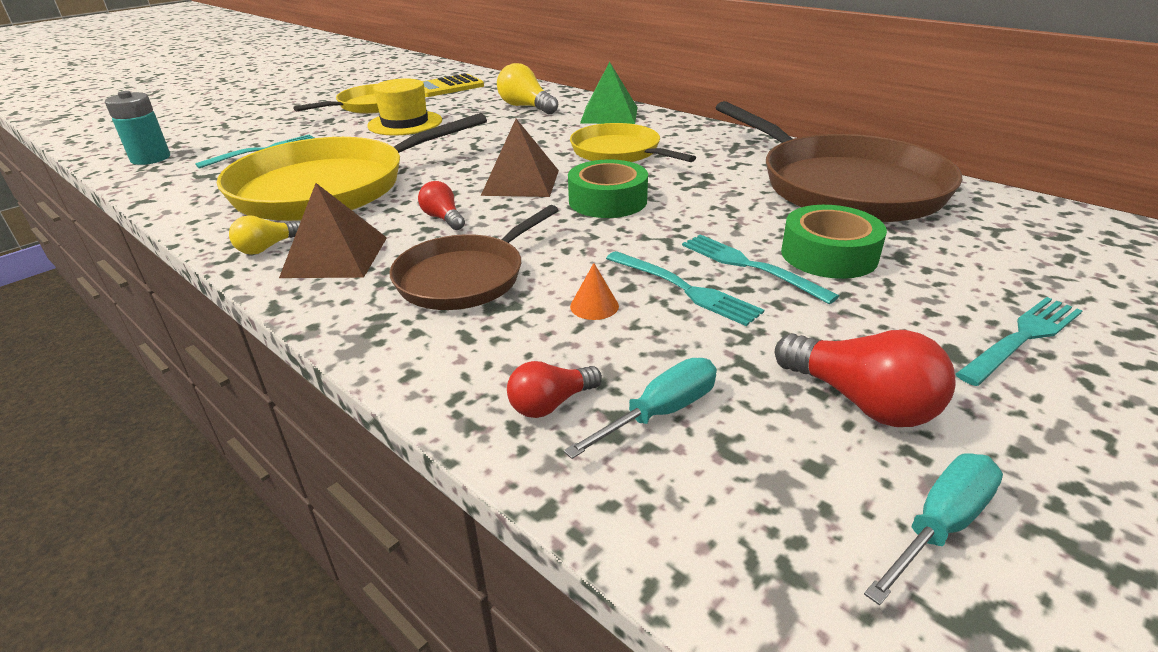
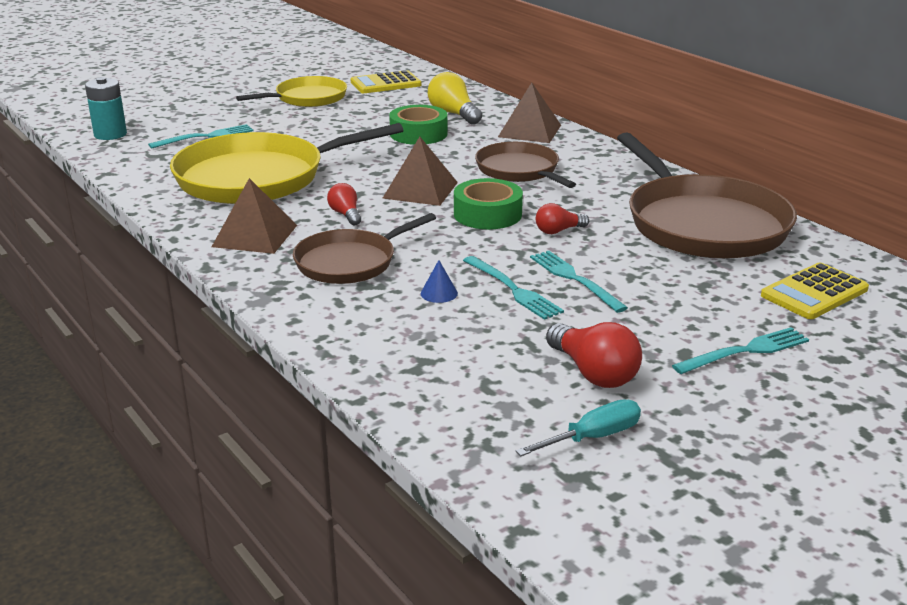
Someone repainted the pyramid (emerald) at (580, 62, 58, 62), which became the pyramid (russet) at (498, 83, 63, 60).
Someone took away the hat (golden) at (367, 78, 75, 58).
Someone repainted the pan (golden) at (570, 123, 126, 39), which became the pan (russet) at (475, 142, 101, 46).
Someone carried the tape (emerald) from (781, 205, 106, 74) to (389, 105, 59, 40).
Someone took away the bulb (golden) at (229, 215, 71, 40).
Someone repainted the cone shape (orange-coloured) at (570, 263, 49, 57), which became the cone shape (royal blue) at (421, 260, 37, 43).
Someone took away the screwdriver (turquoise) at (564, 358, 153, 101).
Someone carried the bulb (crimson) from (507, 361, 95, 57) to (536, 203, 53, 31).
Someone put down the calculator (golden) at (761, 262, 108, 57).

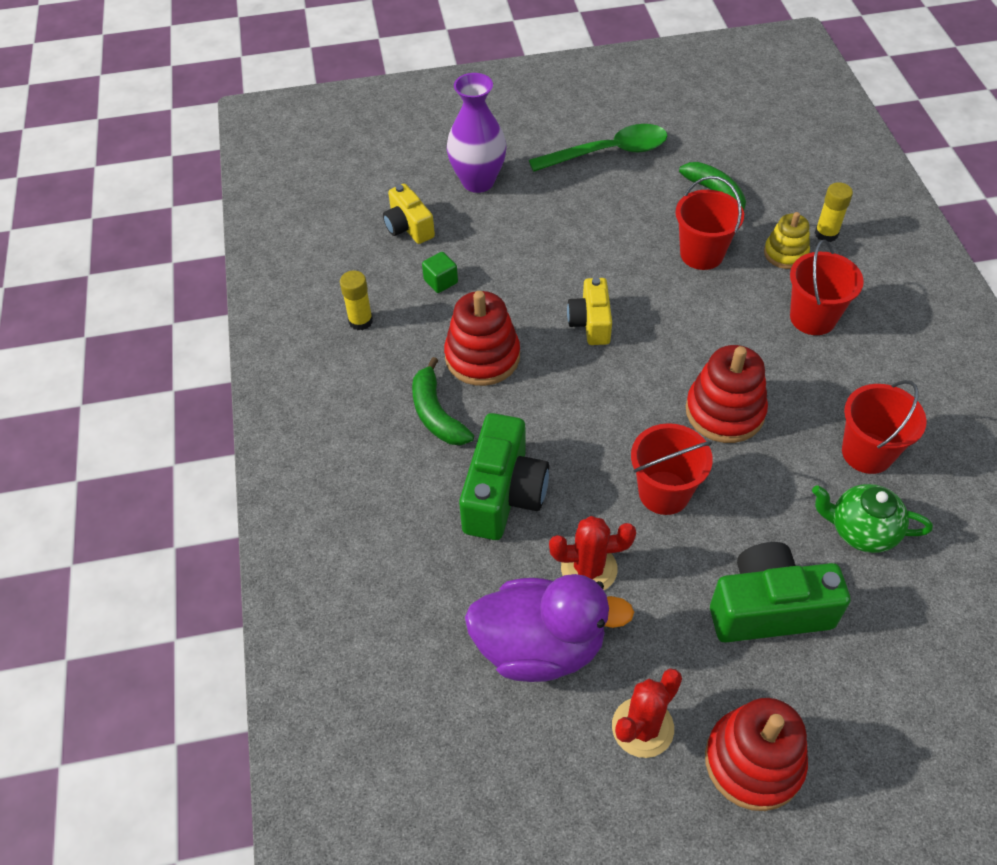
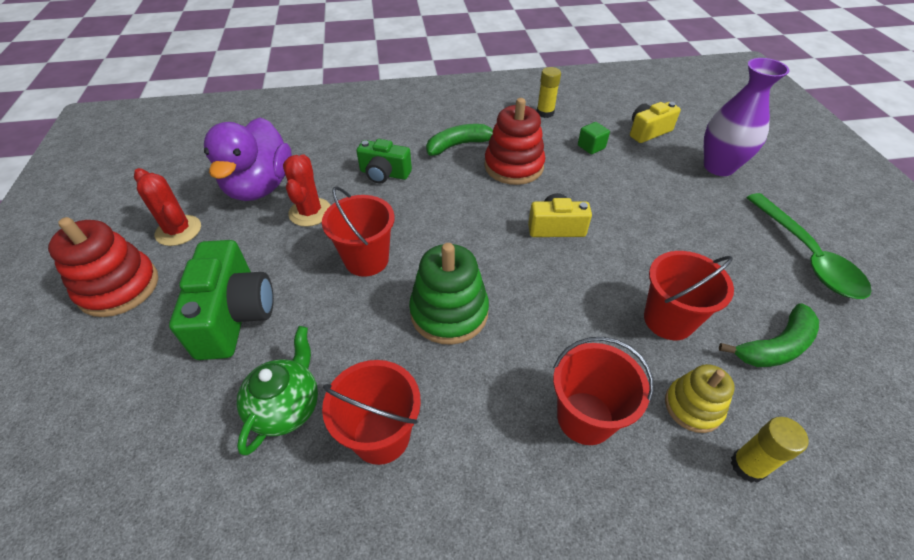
Someone repainted the stacking rings (crimson) at (686, 345, 82, 98), which became the stacking rings (emerald) at (409, 243, 80, 102).
Someone scaled the photo camera (emerald) at (459, 413, 90, 127) by 0.62.

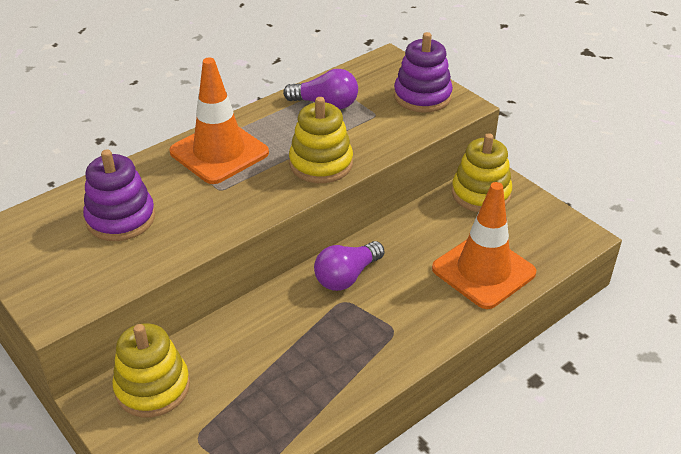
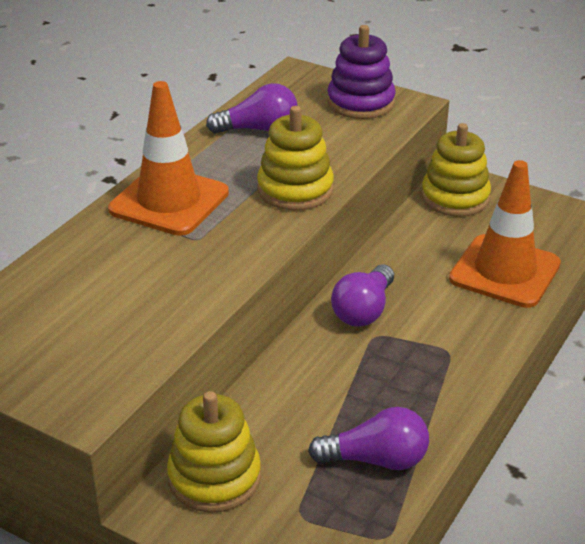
Someone took away the stacking rings (purple) at (83, 150, 72, 91).
Someone put down the bulb (purple) at (308, 407, 121, 63).

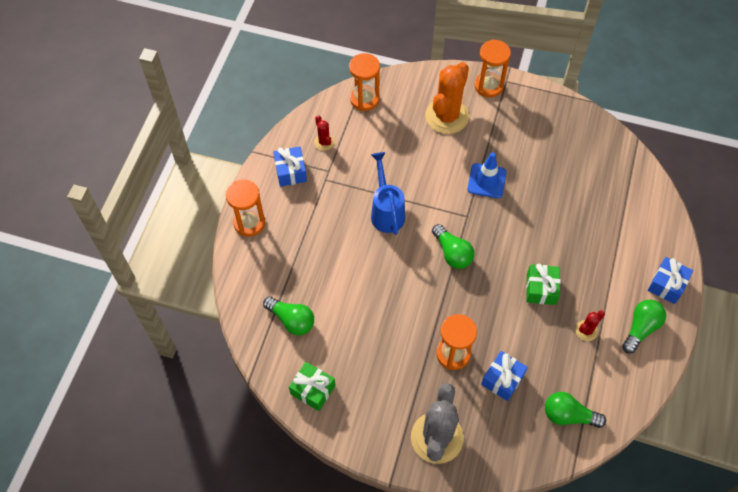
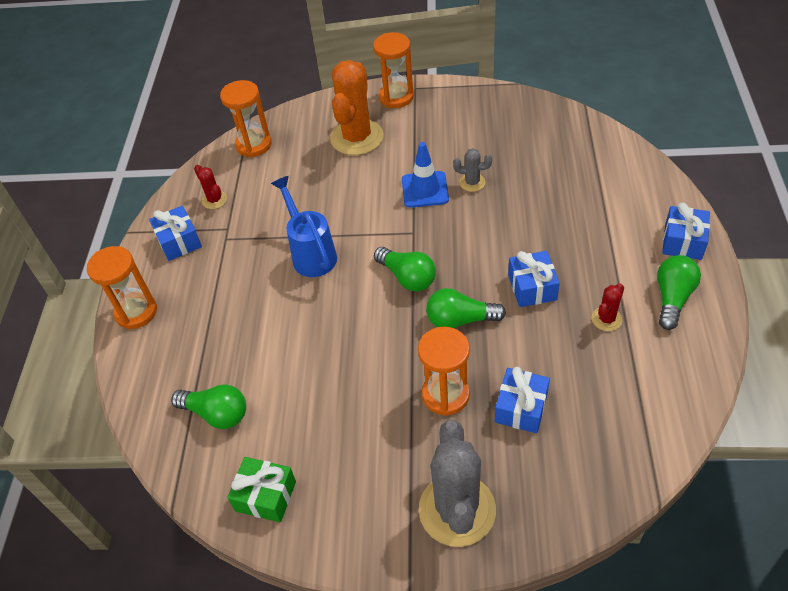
Someone repainted the present (emerald) at (526, 264, 35, 41), which became the present (royal blue) at (508, 251, 52, 56).
Someone carried the bulb (emerald) from (545, 392, 61, 36) to (426, 288, 80, 40).
Someone put down the cactus (ash-grey) at (453, 148, 39, 44).

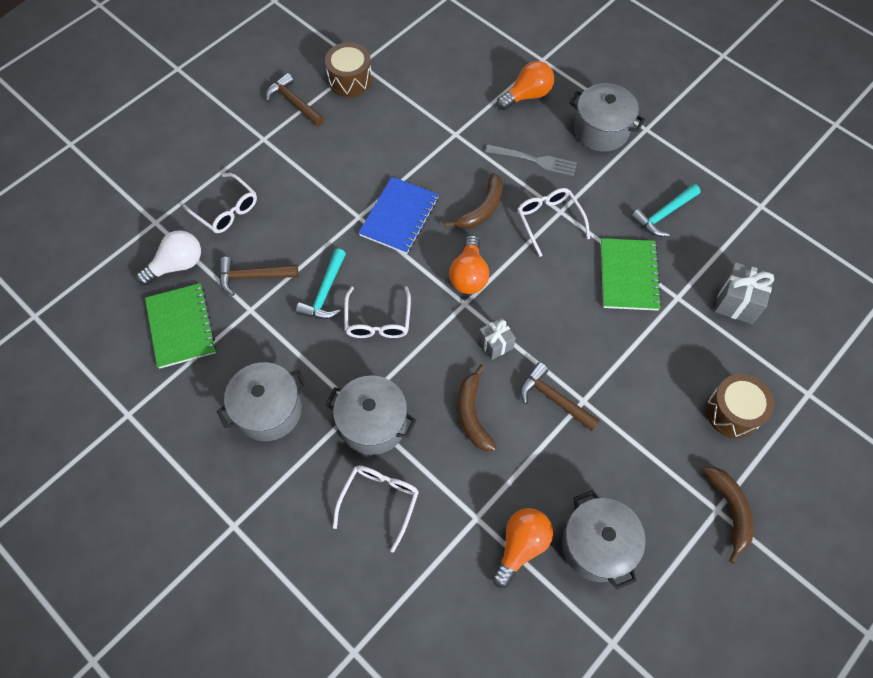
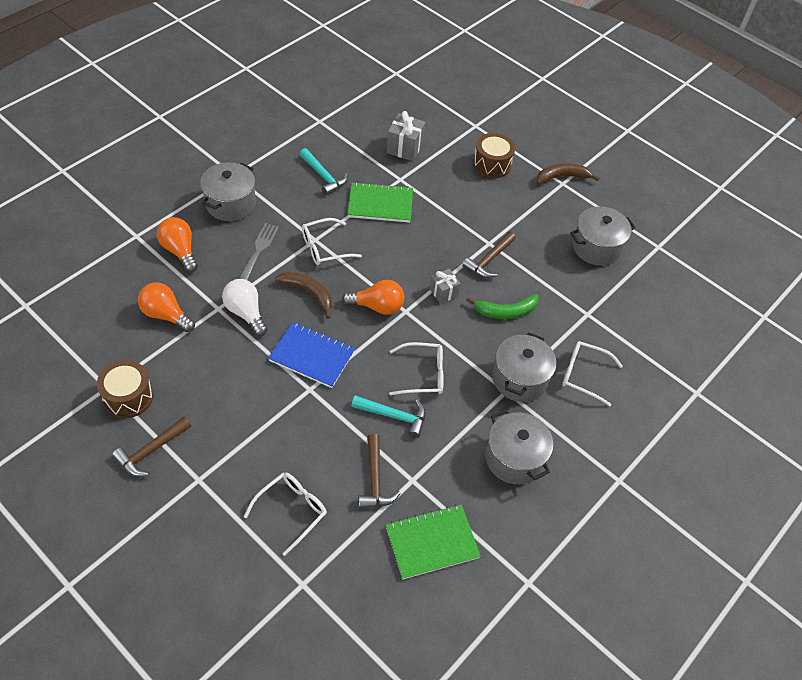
Someone carried the bulb (snow-white) from (136, 230, 65, 56) to (222, 279, 46, 57).
Someone repainted the banana fruit (russet) at (458, 365, 39, 86), which became the banana fruit (emerald) at (467, 294, 72, 25).
Someone carried the bulb (orange-coloured) from (492, 508, 61, 80) to (138, 282, 57, 50).

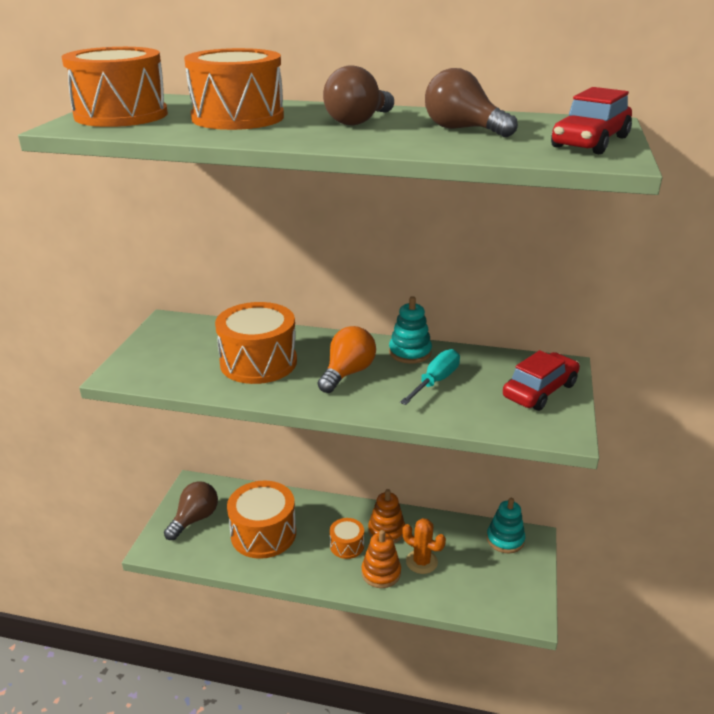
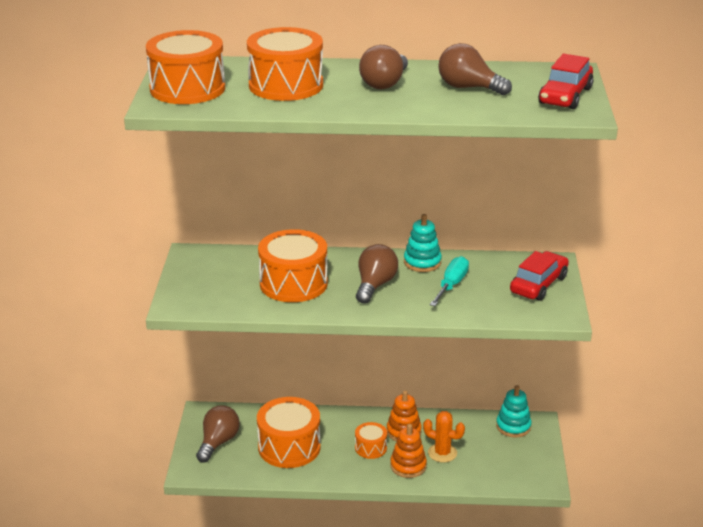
Someone repainted the bulb (orange-coloured) at (318, 326, 58, 67), which became the bulb (russet) at (356, 244, 42, 60).

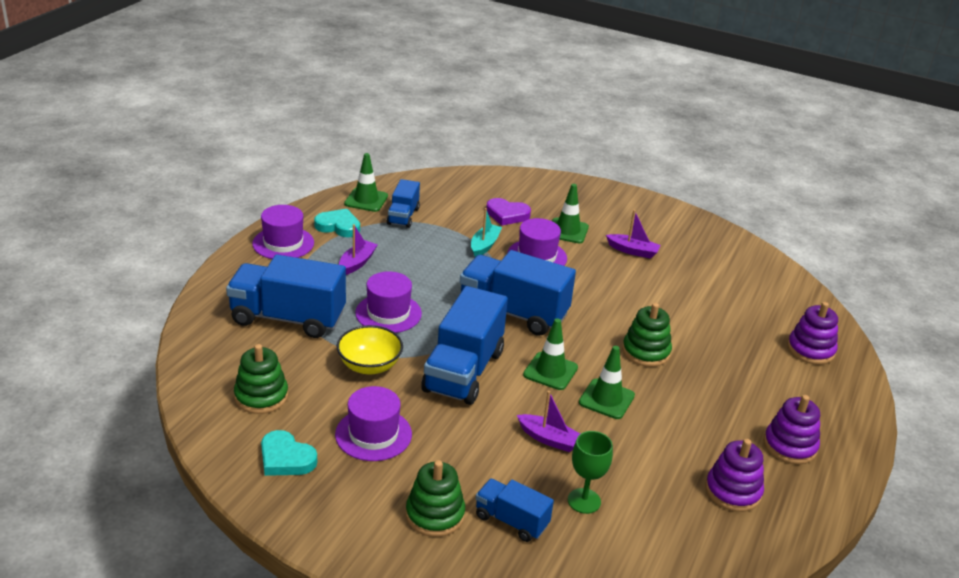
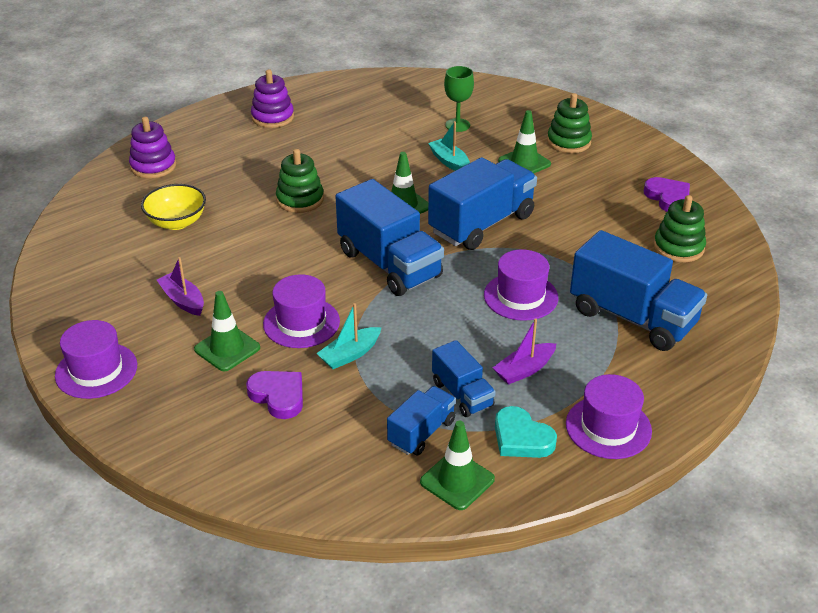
Someone carried the bowl (golden) from (337, 325, 66, 49) to (141, 184, 65, 46).
Someone carried the road cone (emerald) from (579, 346, 56, 73) to (498, 110, 53, 63).
Someone carried the hat (purple) from (335, 386, 77, 75) to (55, 320, 82, 79).
Someone repainted the toy boat (purple) at (517, 391, 63, 61), which became the toy boat (turquoise) at (428, 121, 42, 50).
Someone repainted the heart shape (turquoise) at (261, 430, 56, 46), which became the heart shape (purple) at (644, 177, 46, 35).
Someone took away the stacking rings (purple) at (705, 439, 59, 73).
Someone carried the truck (royal blue) from (475, 479, 79, 63) to (432, 340, 64, 77).

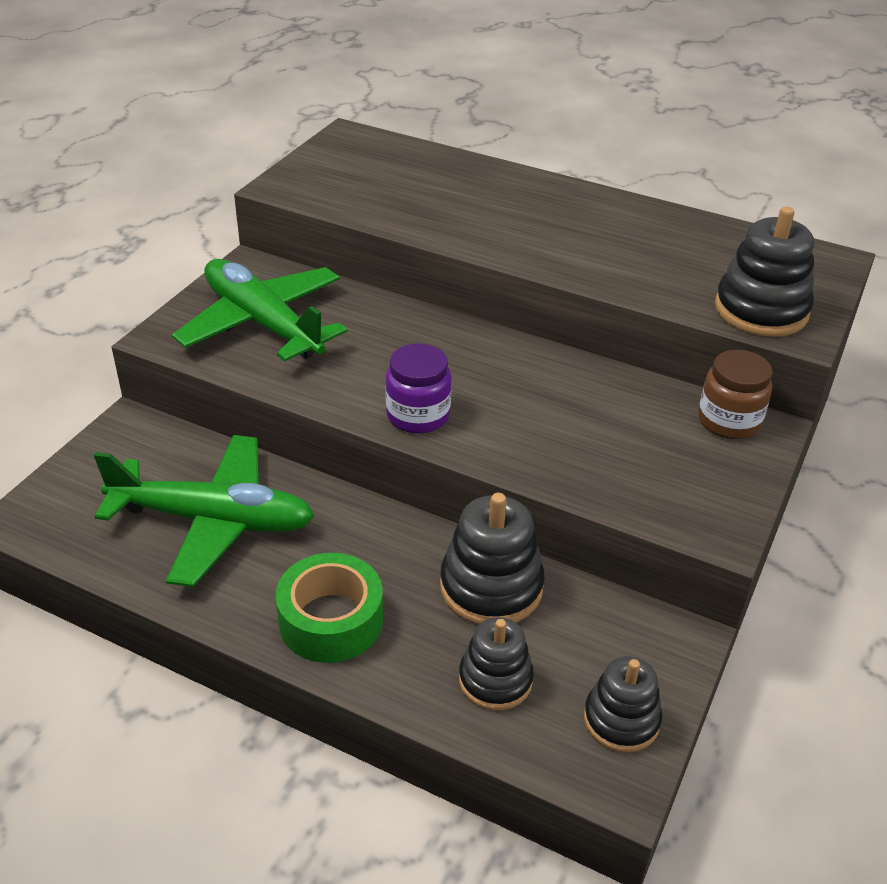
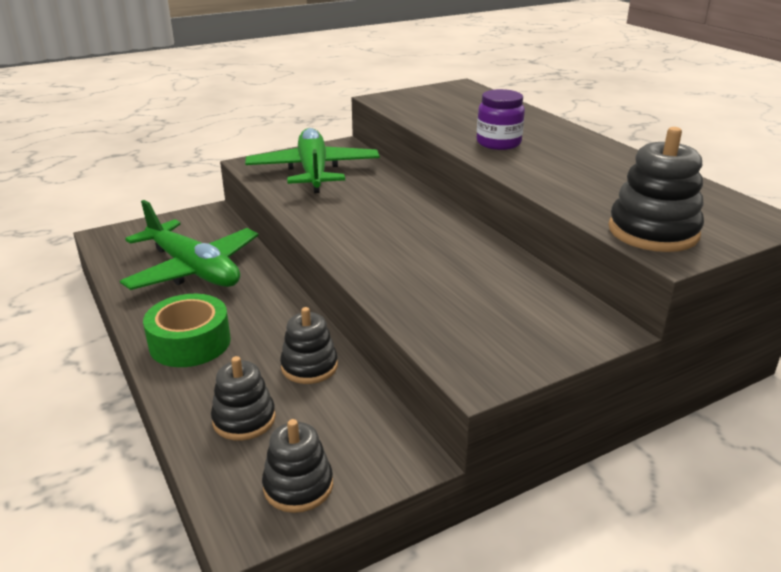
Someone carried the jar (purple) from (385, 343, 67, 90) to (477, 89, 48, 61).
Someone took away the jar (russet) at (698, 350, 75, 89).
Someone scaled the stacking rings (jet-black) at (440, 493, 105, 132) by 0.66.

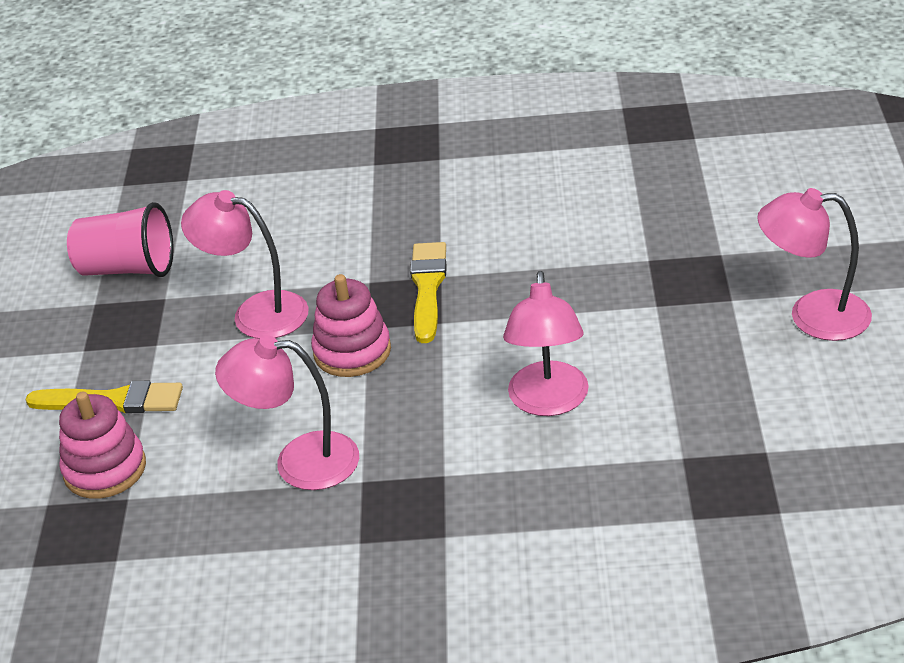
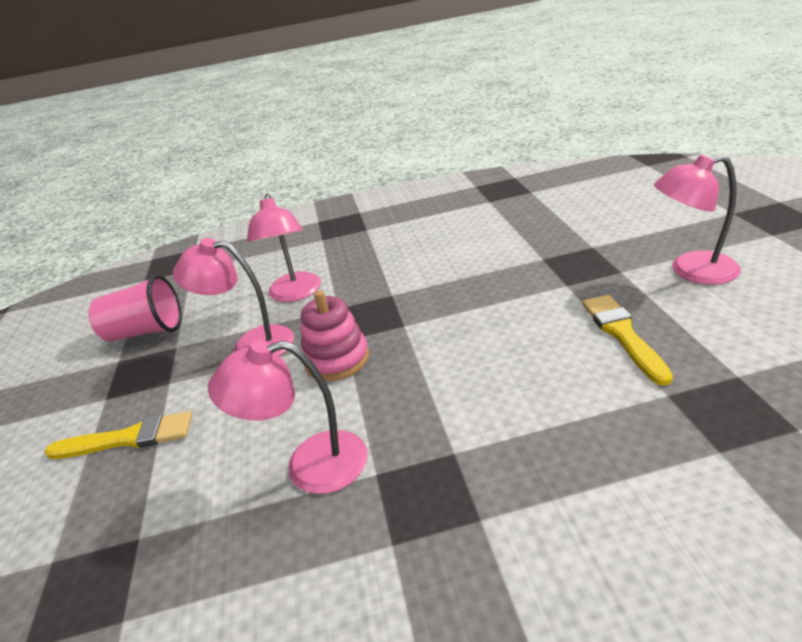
Someone carried the brush (golden) from (410, 242, 37, 101) to (582, 295, 91, 91).
Someone carried the lamp (pink) from (503, 271, 86, 145) to (247, 194, 74, 108).
Someone took away the stacking rings (pink) at (59, 392, 87, 107).

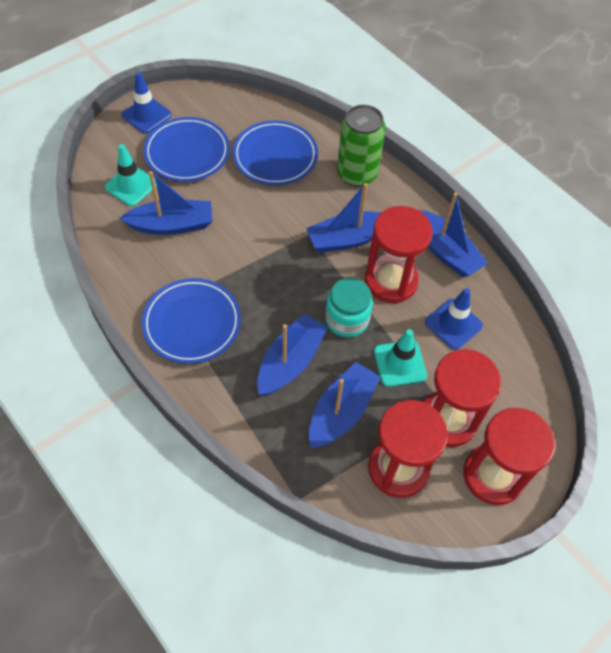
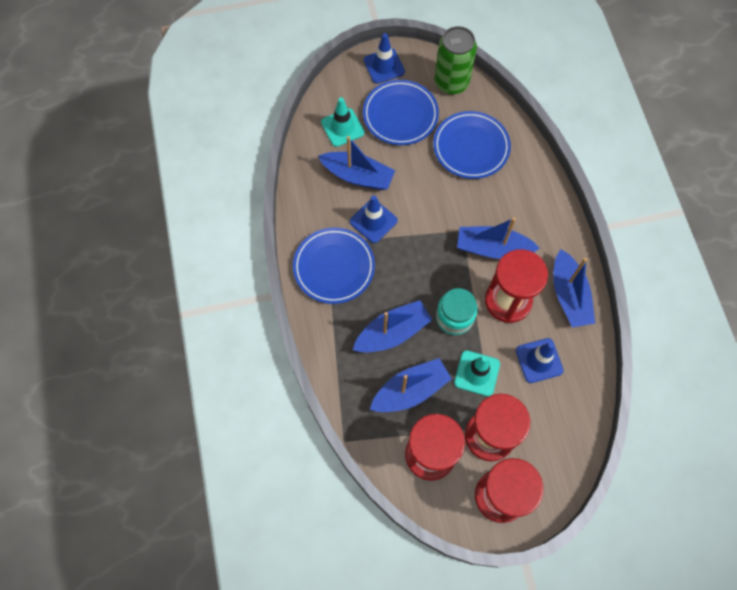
Someone carried the tin (emerald) from (337, 105, 49, 82) to (434, 26, 43, 68).
Someone put down the road cone (royal blue) at (350, 195, 48, 48).

